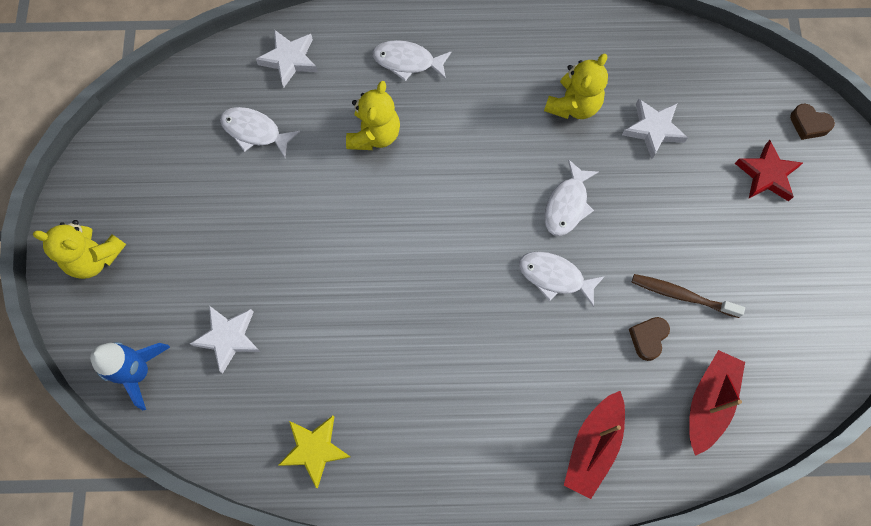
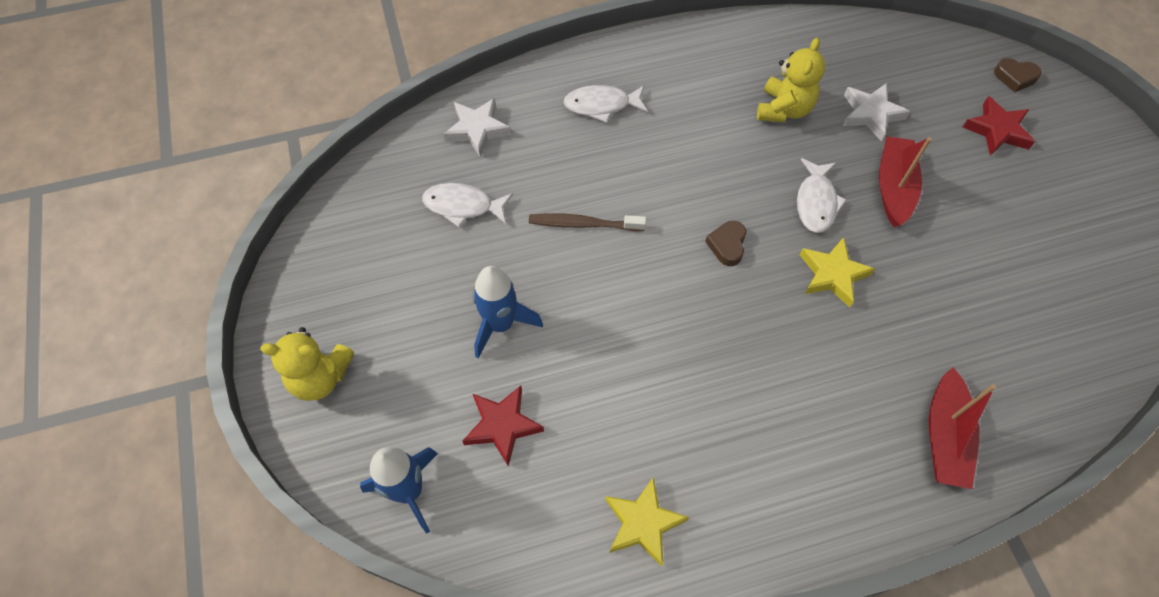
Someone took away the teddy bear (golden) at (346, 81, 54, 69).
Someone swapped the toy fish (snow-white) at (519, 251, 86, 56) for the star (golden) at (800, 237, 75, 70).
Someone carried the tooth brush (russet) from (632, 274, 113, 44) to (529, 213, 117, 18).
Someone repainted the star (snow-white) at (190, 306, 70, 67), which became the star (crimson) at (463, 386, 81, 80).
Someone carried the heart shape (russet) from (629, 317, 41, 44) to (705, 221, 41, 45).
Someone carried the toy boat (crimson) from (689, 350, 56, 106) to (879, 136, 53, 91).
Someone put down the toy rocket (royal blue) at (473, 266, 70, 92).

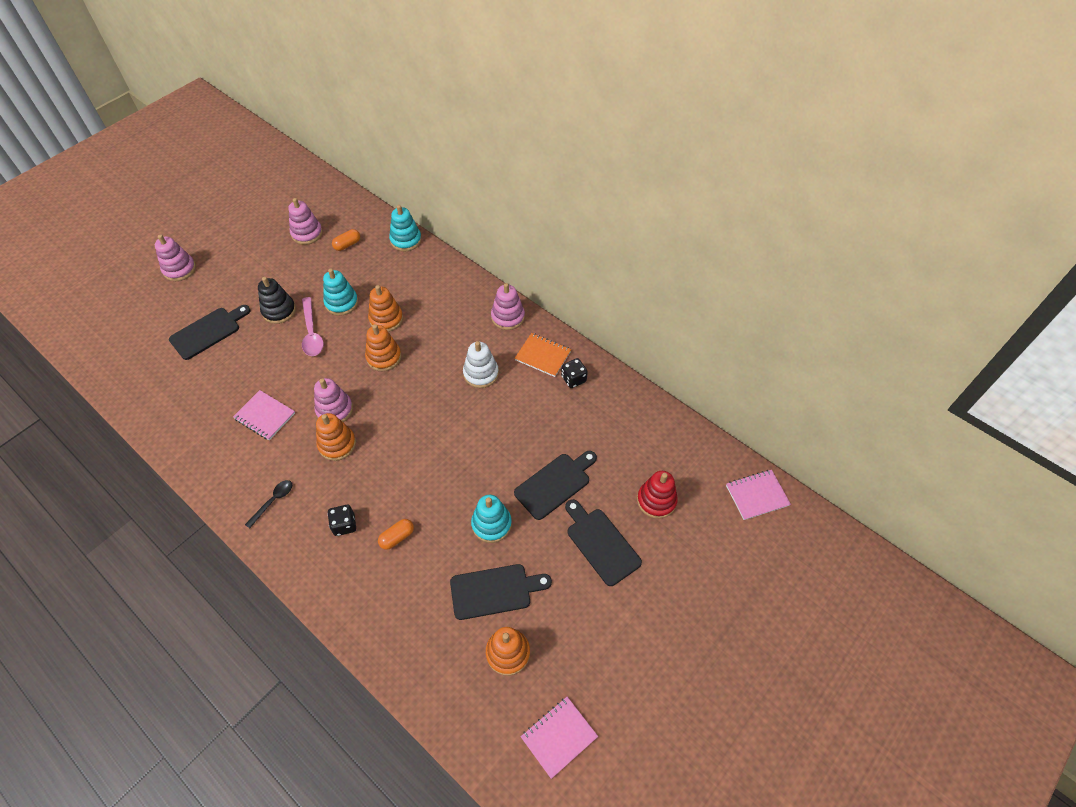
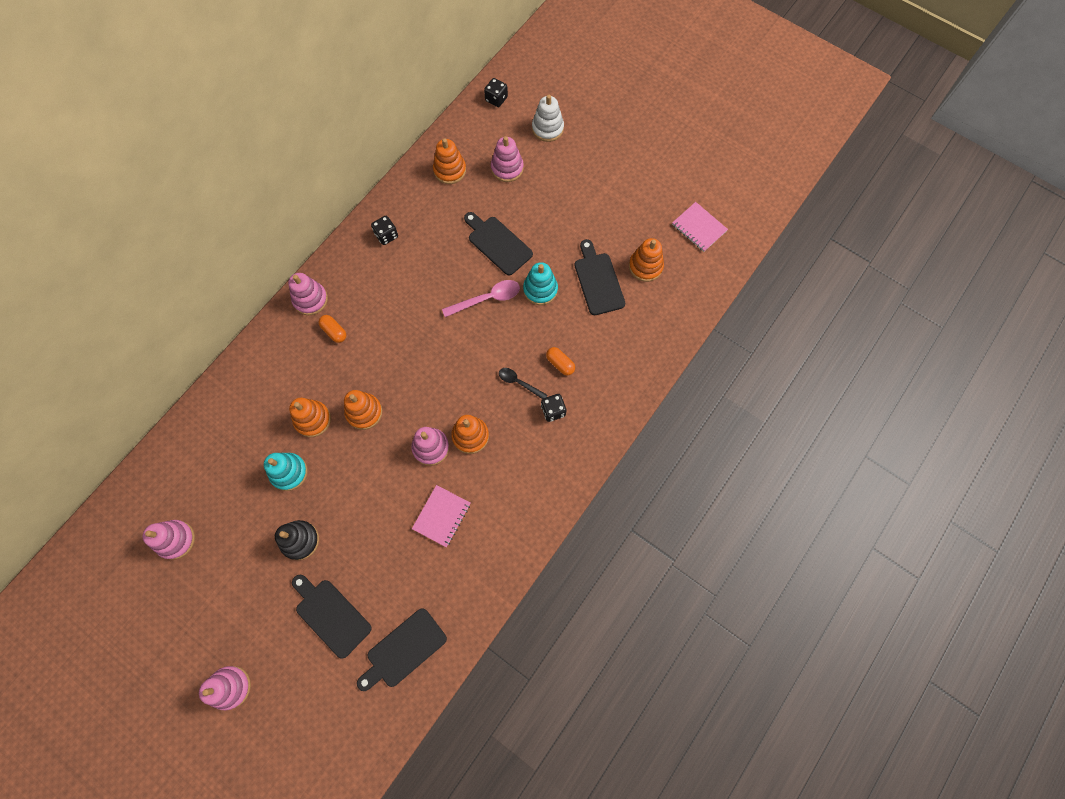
Someone took away the stacking rings (turquoise) at (389, 205, 33, 47).
Someone carried the pill (orange-coloured) from (332, 229, 28, 22) to (318, 315, 28, 28).
Someone carried the tablespoon (pink) from (302, 297, 22, 59) to (442, 280, 78, 37).
Someone took away the notebook (orange-coloured) at (515, 333, 56, 44).
Someone carried the stacking rings (snow-white) from (463, 341, 36, 47) to (532, 95, 32, 47).
Someone swapped the notebook (pink) at (726, 470, 65, 50) for the dice (jet-black) at (484, 78, 24, 29).
Someone repainted the stacking rings (crimson) at (637, 471, 41, 48), which became the stacking rings (pink) at (491, 136, 33, 46).
Someone carried the tablespoon (jet-black) from (245, 480, 47, 48) to (499, 368, 49, 31).
Someone carried the bread board (jet-black) from (565, 499, 77, 87) to (357, 608, 90, 83).
Someone put down the stacking rings (orange-coloured) at (433, 138, 33, 46).

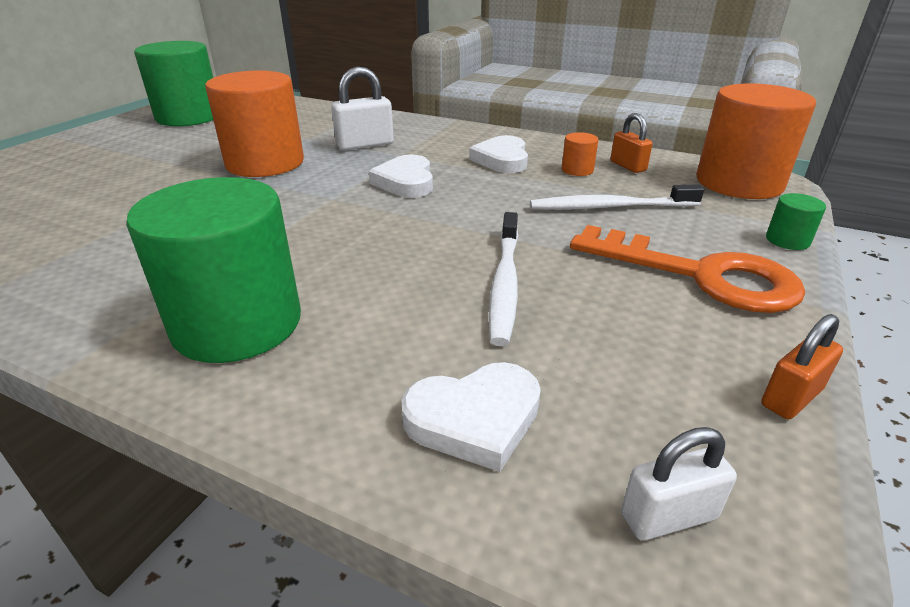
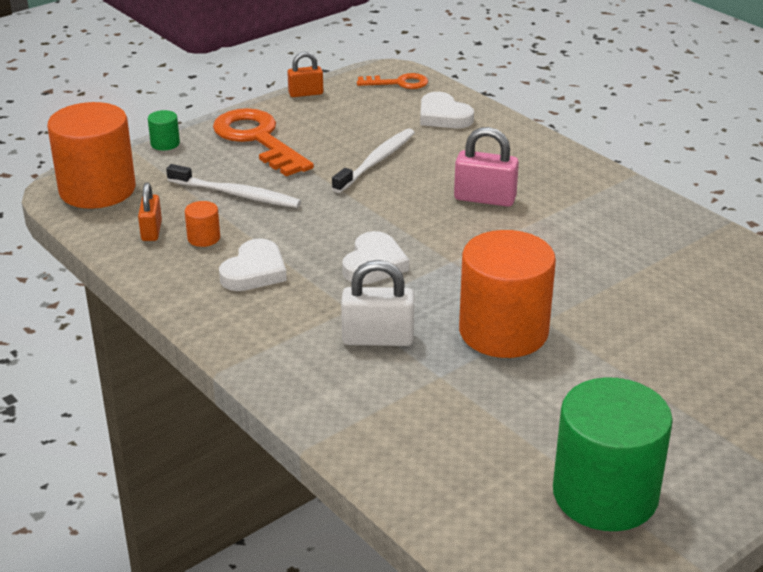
Someone took away the cylinder (emerald) at (126, 177, 175, 186).
Someone rotated the heart shape (snow-white) at (401, 362, 140, 110) by 135 degrees counterclockwise.
Someone swapped the padlock (snow-white) at (621, 427, 116, 114) for the door key (orange-coloured) at (357, 73, 71, 16).
Someone put down the padlock (pink) at (454, 127, 65, 80).

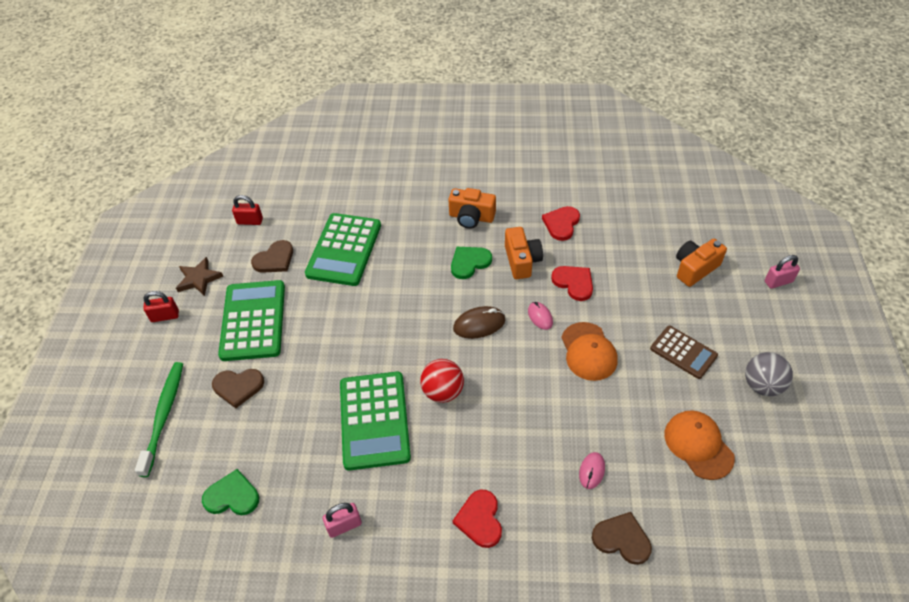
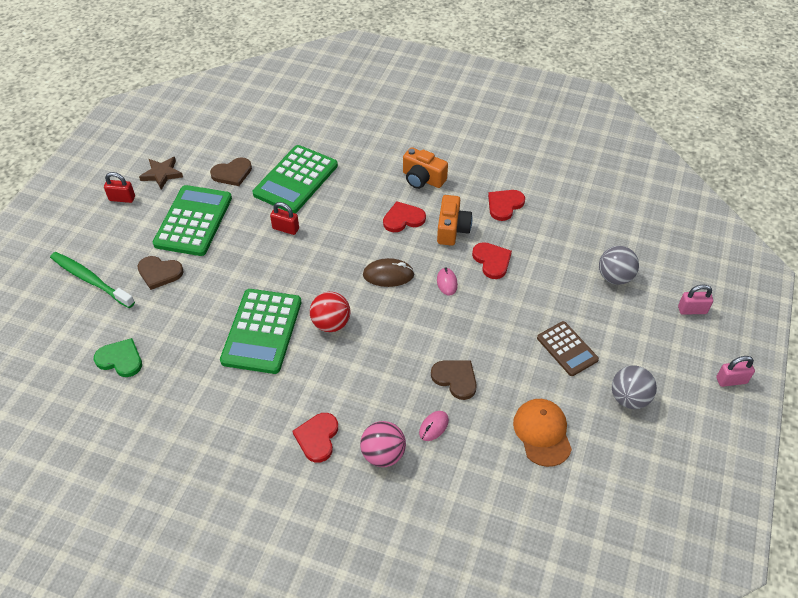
Someone carried the padlock (crimson) from (232, 195, 31, 30) to (270, 202, 29, 33).
Someone swapped the photo camera (orange-coloured) at (676, 239, 51, 48) for the ball (ash-grey) at (599, 246, 40, 39).
Someone repainted the heart shape (emerald) at (451, 247, 41, 32), which became the heart shape (crimson) at (383, 201, 43, 31).
Someone took away the peaked cap (orange-coloured) at (561, 322, 57, 59).
Someone rotated the tooth brush (emerald) at (135, 362, 48, 115) by 75 degrees counterclockwise.
Someone carried the padlock (pink) from (323, 503, 39, 35) to (716, 356, 39, 31).
Someone carried the heart shape (russet) from (592, 512, 60, 53) to (431, 361, 46, 39).
Someone put down the ball (pink) at (360, 421, 46, 46).

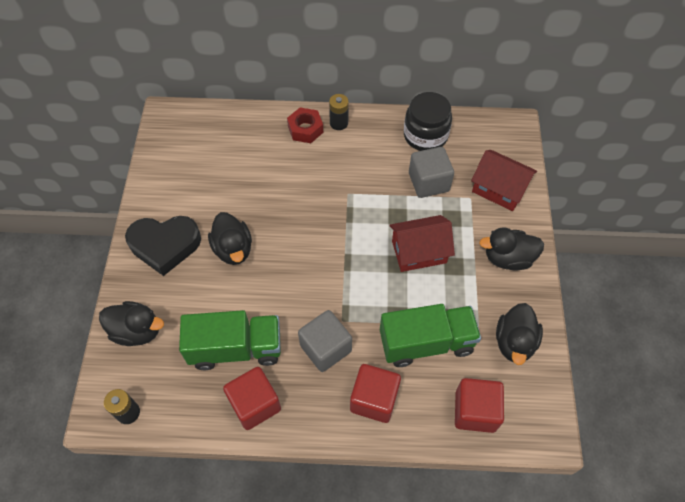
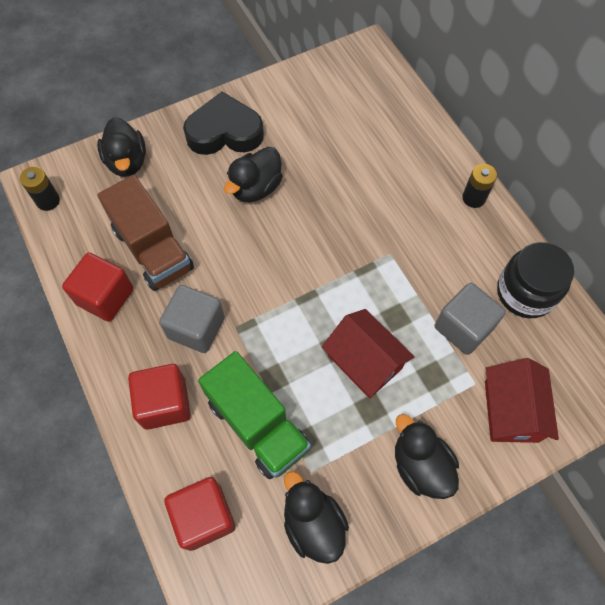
Someone took away the hex nut (crimson) at (287, 108, 36, 35).
Someone rotated the heart shape (jet-black) at (125, 216, 76, 60) by 120 degrees clockwise.
Someone rotated the duck (jet-black) at (496, 303, 47, 62) by 75 degrees clockwise.
Someone repainted the truck (emerald) at (179, 310, 102, 60), which became the truck (russet) at (97, 175, 97, 116).

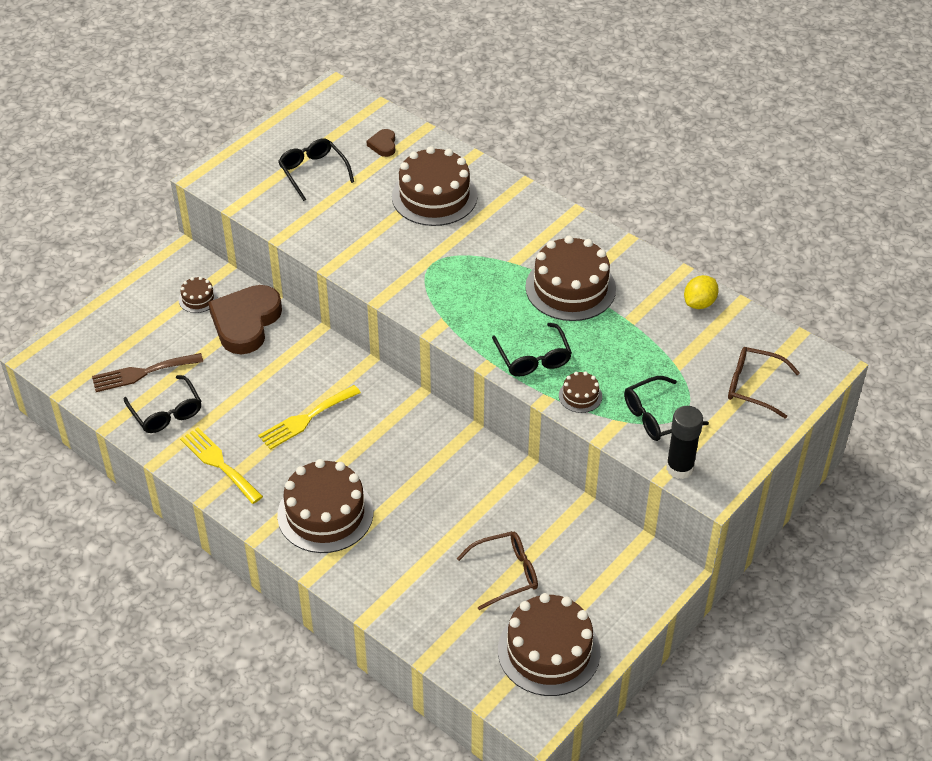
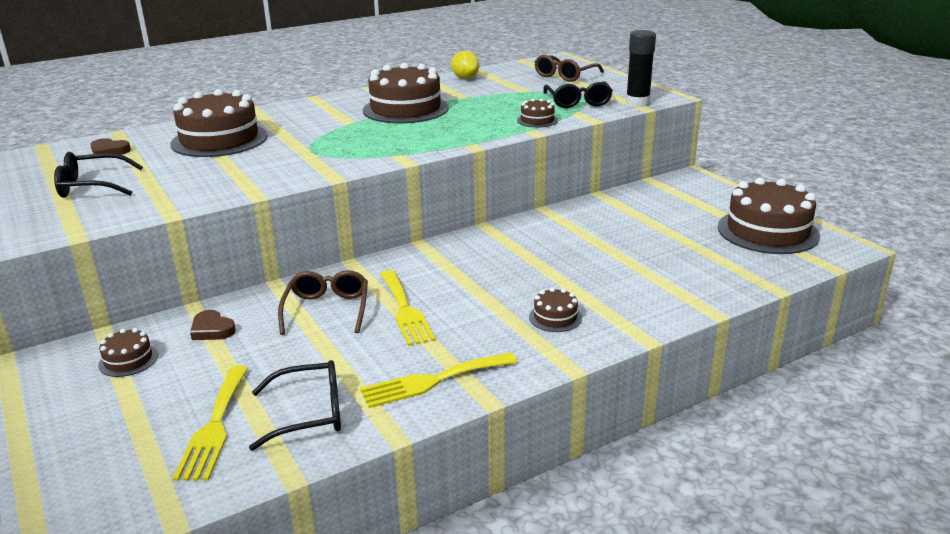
Someone scaled the heart shape (russet) at (208, 285, 74, 69) by 0.44.
Someone took away the spectacles (jet-black) at (492, 323, 80, 53).
Someone repainted the dinner fork (russet) at (92, 353, 111, 39), which became the dinner fork (golden) at (173, 365, 75, 116).
Someone scaled the layer cake (russet) at (277, 459, 96, 94) by 0.46.
Someone carried the spectacles (russet) from (456, 531, 82, 79) to (278, 270, 90, 65).

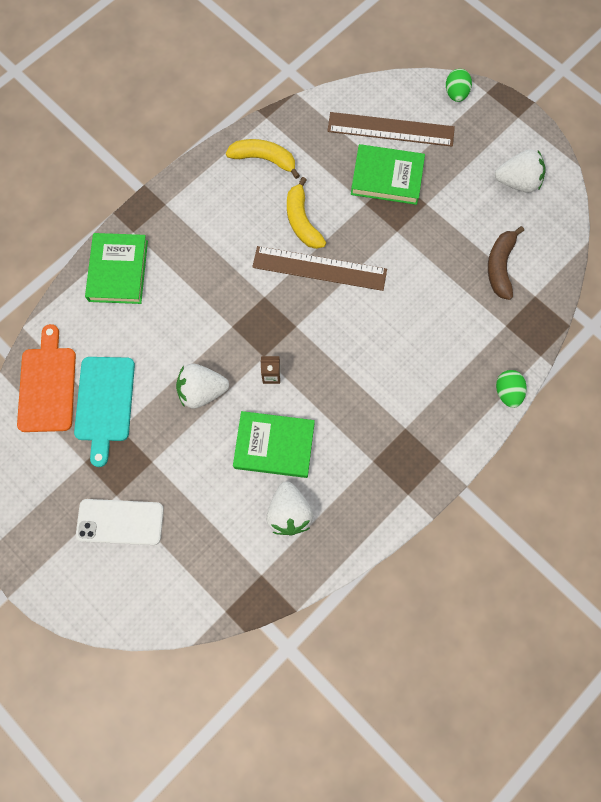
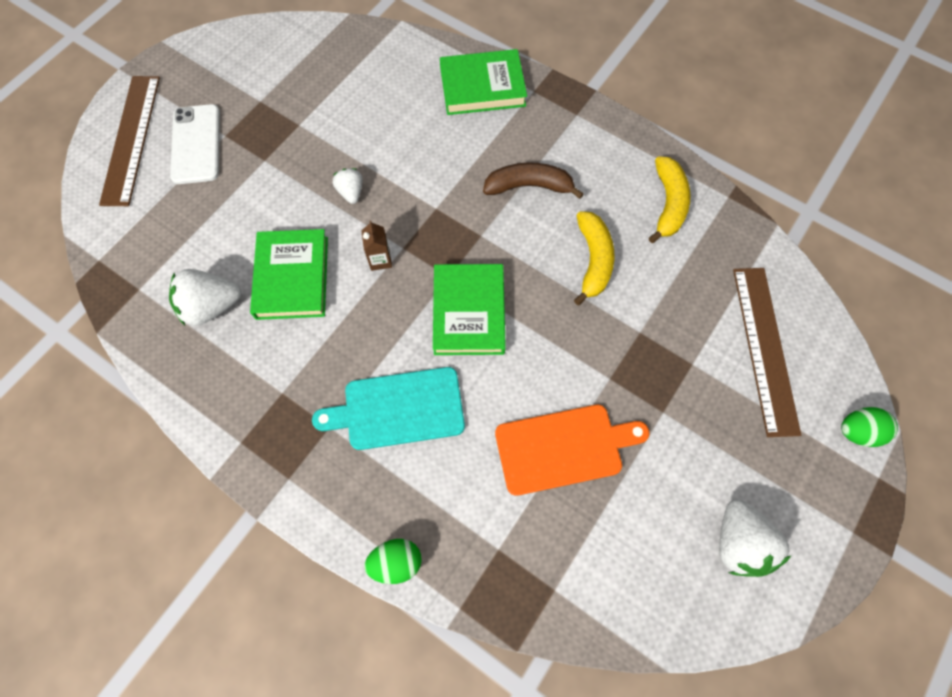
Someone carried the book (emerald) from (351, 144, 74, 61) to (433, 264, 73, 91).
Someone rotated the banana fruit (golden) at (287, 177, 39, 72) by 120 degrees clockwise.
Someone carried the banana fruit (russet) from (488, 226, 36, 74) to (483, 162, 101, 37).
Someone carried the straightedge (russet) from (252, 246, 135, 45) to (99, 76, 61, 130).
Someone carried the bread board (orange-coloured) from (17, 324, 59, 108) to (495, 404, 154, 92).
Someone carried the bread board (turquoise) from (74, 357, 61, 110) to (312, 367, 153, 83).
Someone scaled the toy strawberry (snow-white) at (176, 364, 53, 45) by 0.58.

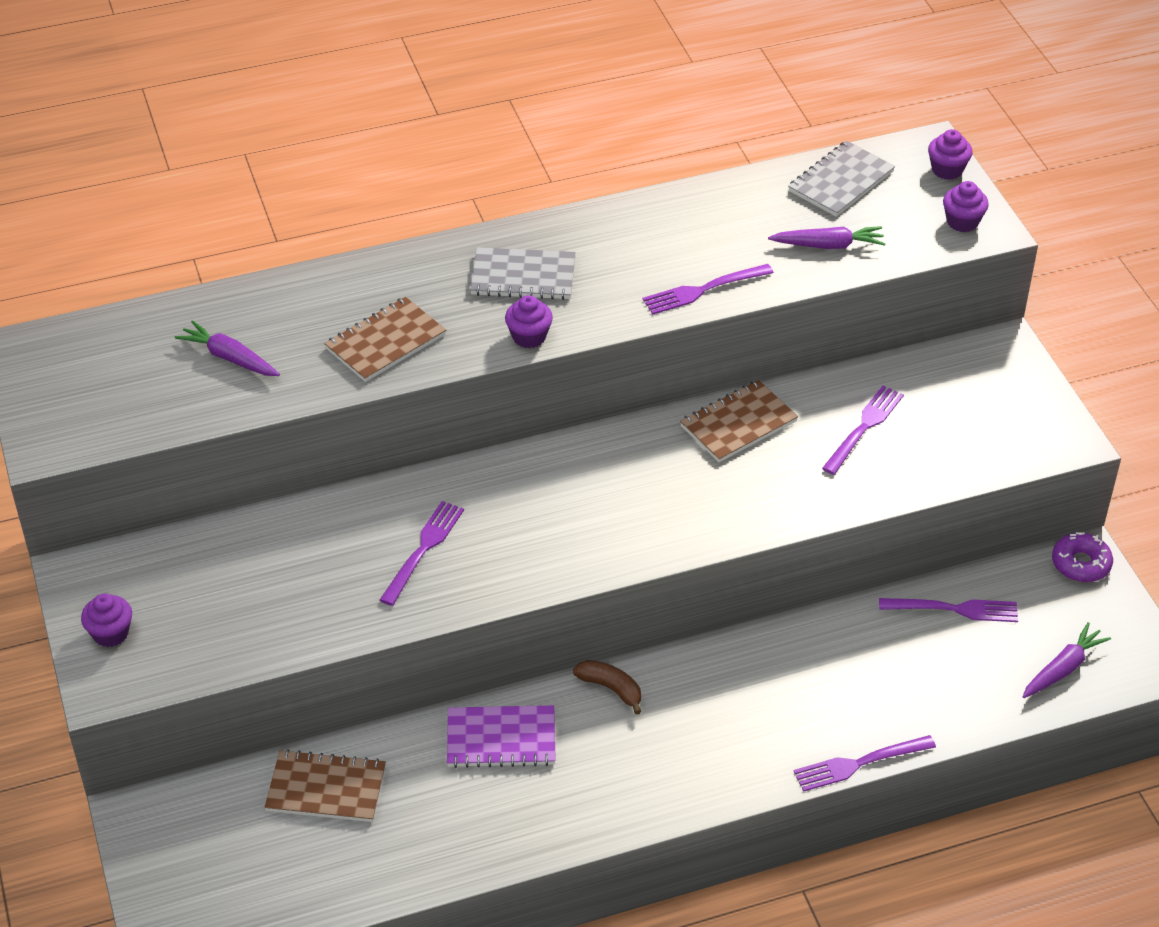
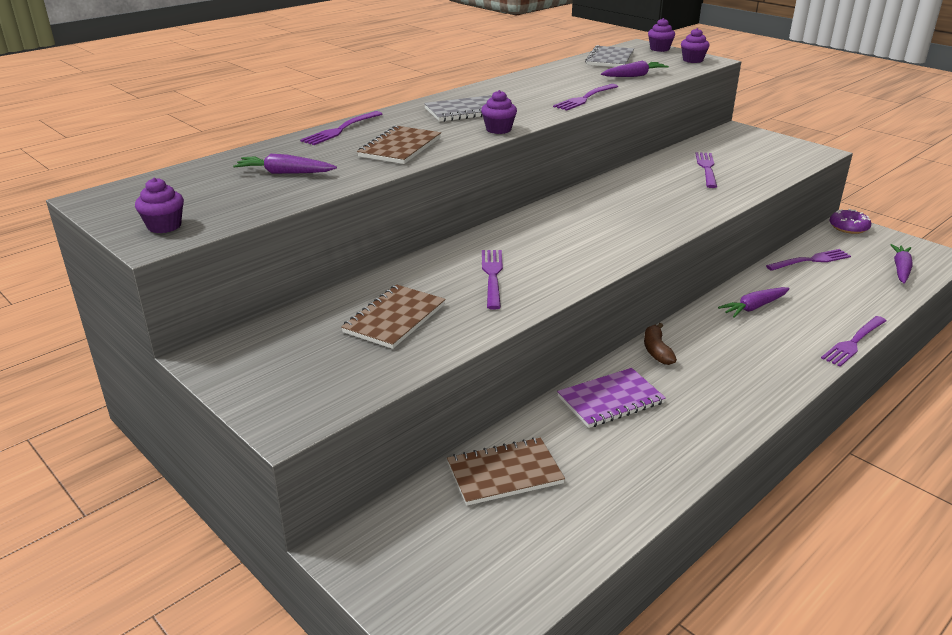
Someone carried the notebook (russet) from (680, 380, 118, 82) to (341, 285, 105, 64).
Someone carried the muffin (purple) from (81, 594, 51, 53) to (135, 178, 49, 55).
Someone rotated the banana fruit (russet) at (573, 660, 68, 55) by 105 degrees counterclockwise.
Someone put down the dinner fork (purple) at (300, 111, 82, 34).
Someone put down the carrot (purple) at (718, 287, 72, 31).

